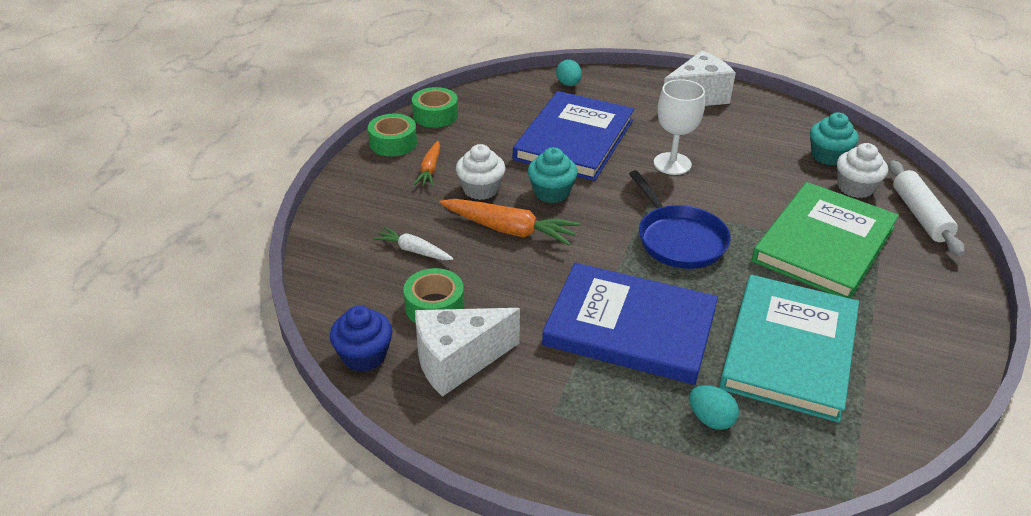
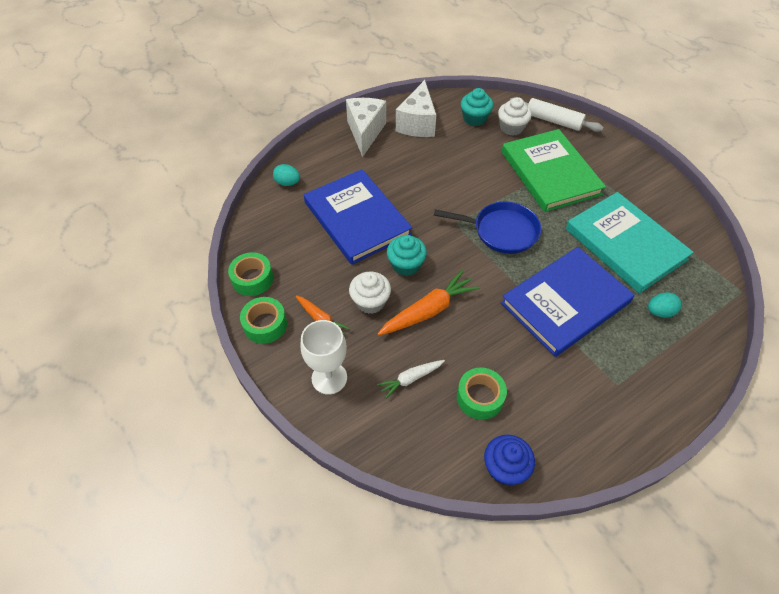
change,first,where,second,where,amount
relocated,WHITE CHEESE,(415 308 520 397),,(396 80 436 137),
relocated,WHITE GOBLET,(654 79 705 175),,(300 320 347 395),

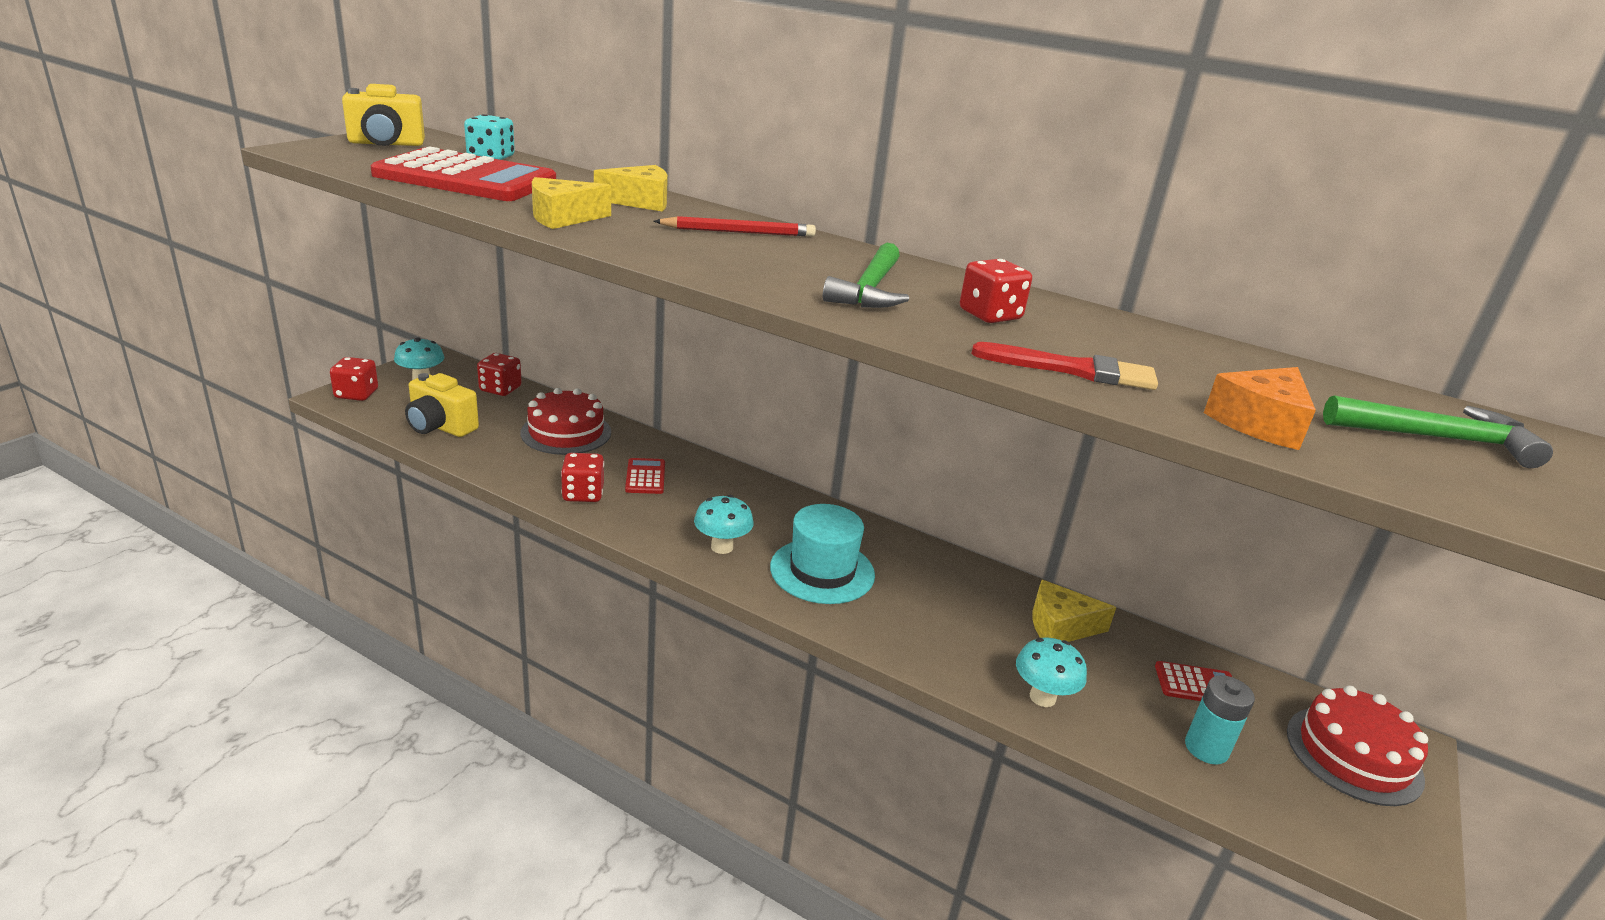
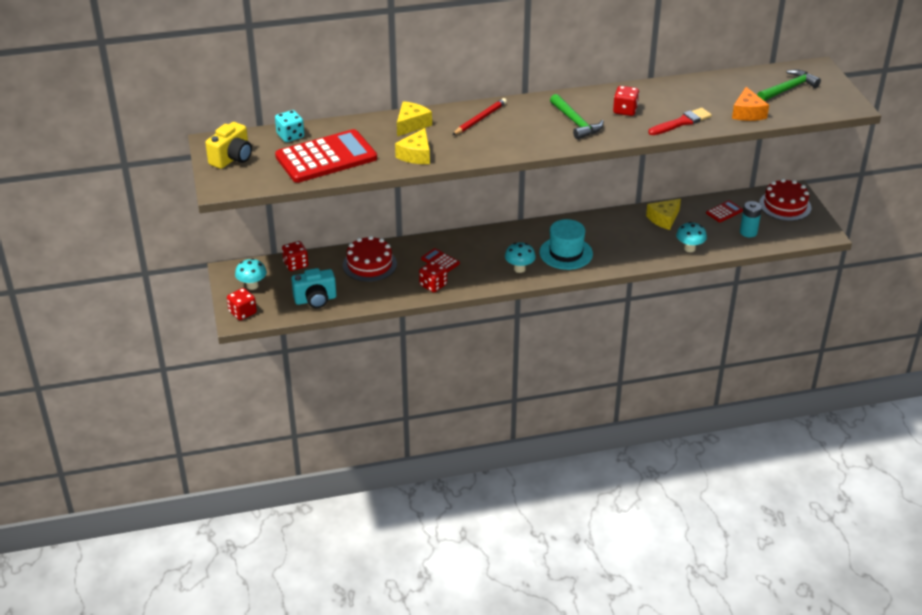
change,first,where,second,where,amount
colour,YELLOW CAMERA,(405 373 479 437),TURQUOISE CAMERA,(291 268 336 308),

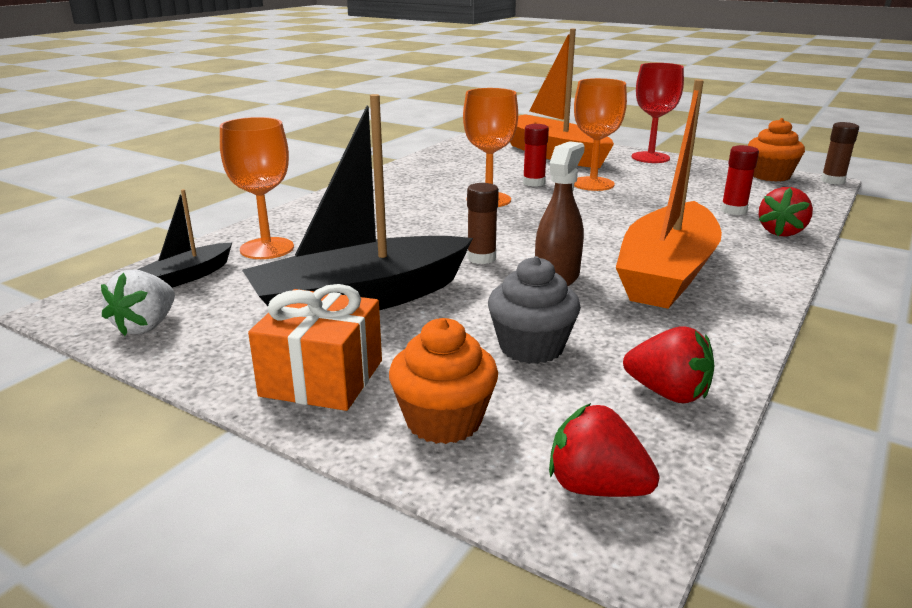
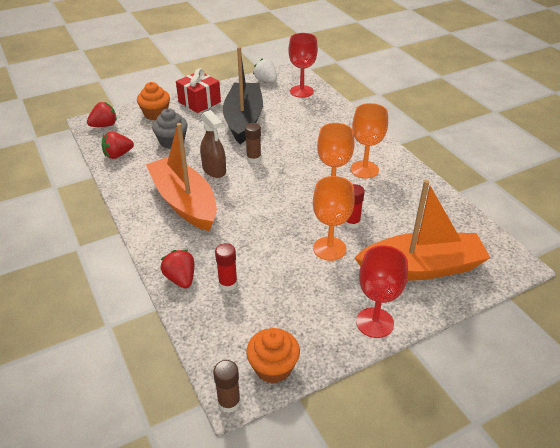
change,first,where,second,where,amount
exchanged,BLACK BOAT,(137 189 232 288),RED GOBLET,(288 33 318 98),
relocated,ORANGE GOBLET,(220 117 294 259),,(351 103 388 178),
colour,ORANGE GIFT,(248 284 382 411),RED GIFT,(176 68 221 113),

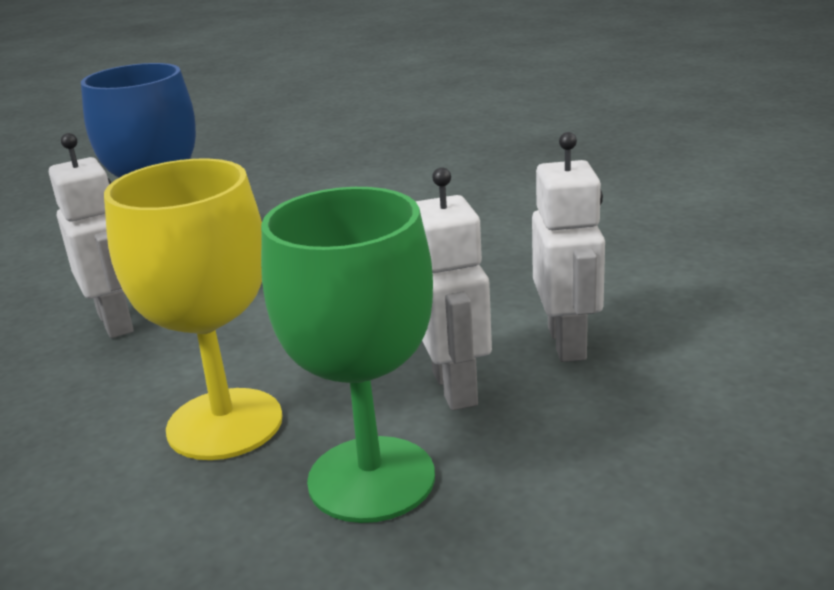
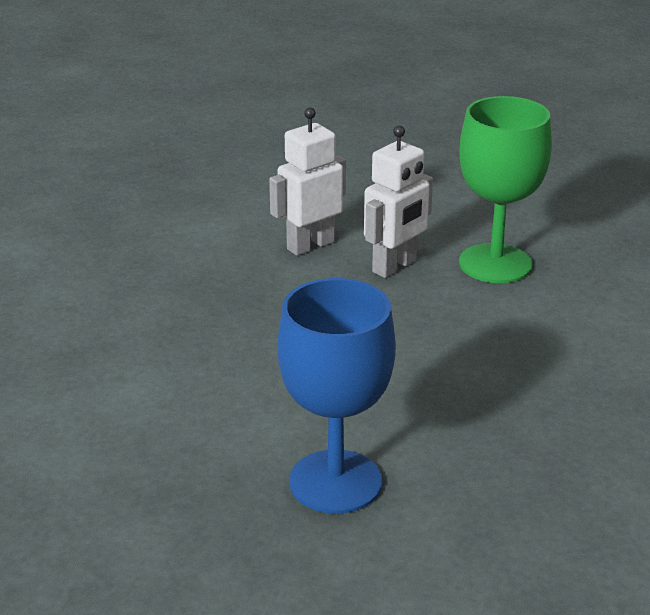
change,first,where,second,where,amount
missing,WHITE ROBOT,(49 133 134 338),,,
missing,YELLOW GOBLET,(104 159 283 460),,,

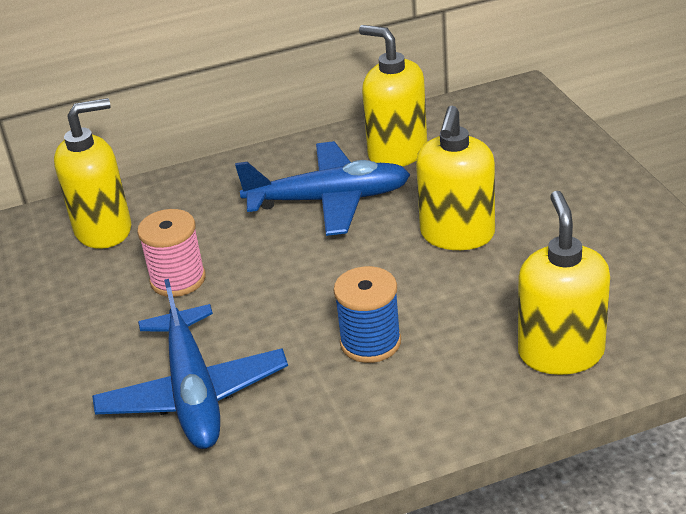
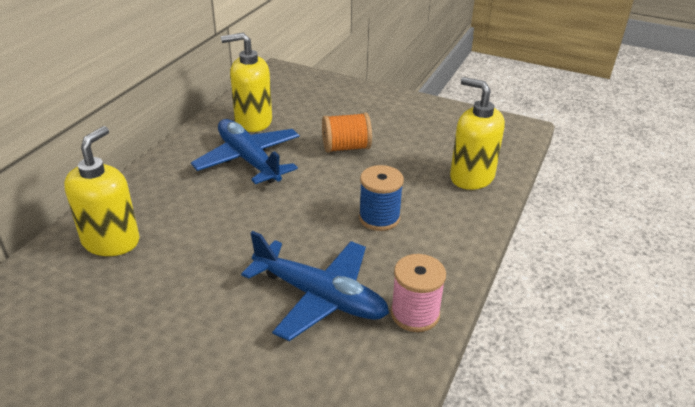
change,first,where,second,where,amount
relocated,PINK SPOOL,(137 209 206 297),,(391 254 446 332),
spun,BLUE PLANE,(235 141 410 236),,(191 119 300 184),75 degrees counterclockwise
exchanged,YELLOW SOAP DISPENSER,(416 106 495 250),ORANGE SPOOL,(322 113 372 153),

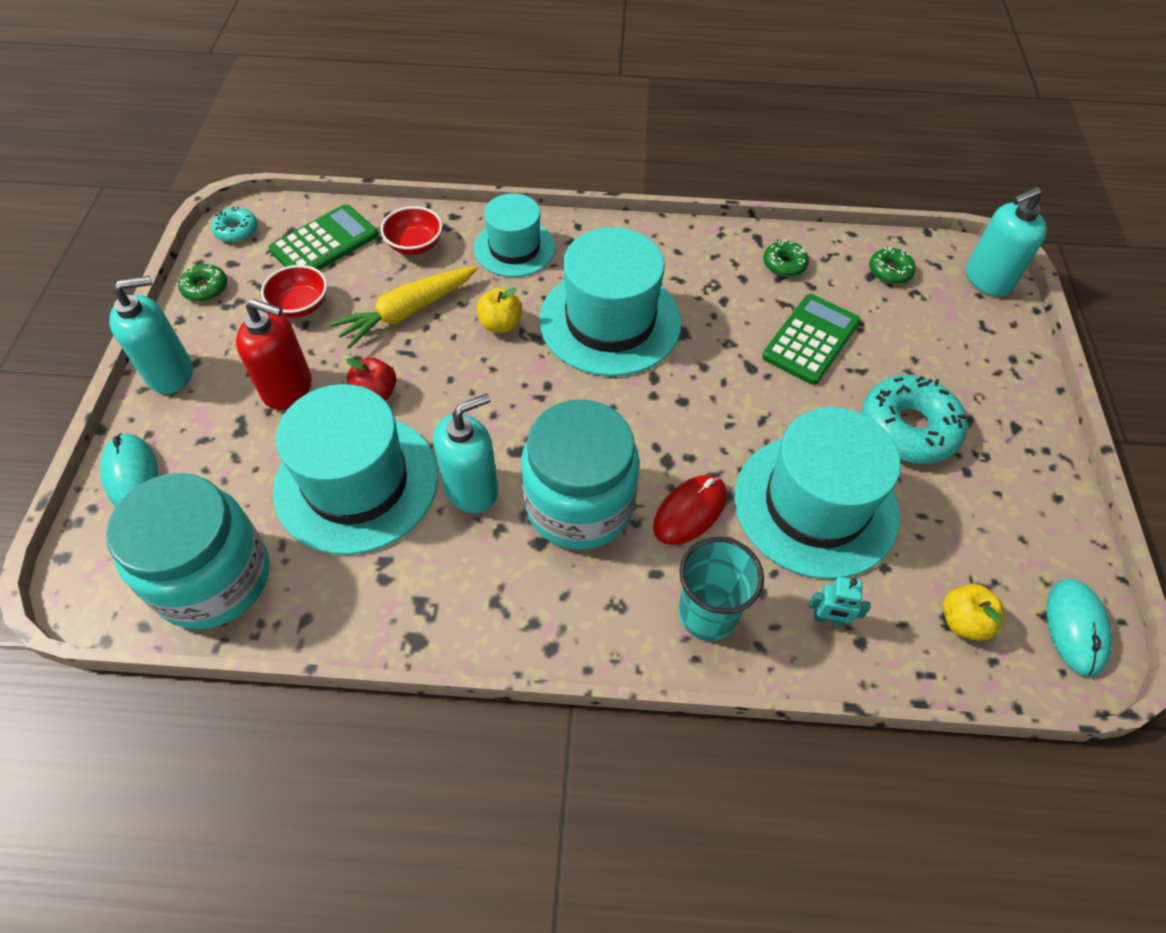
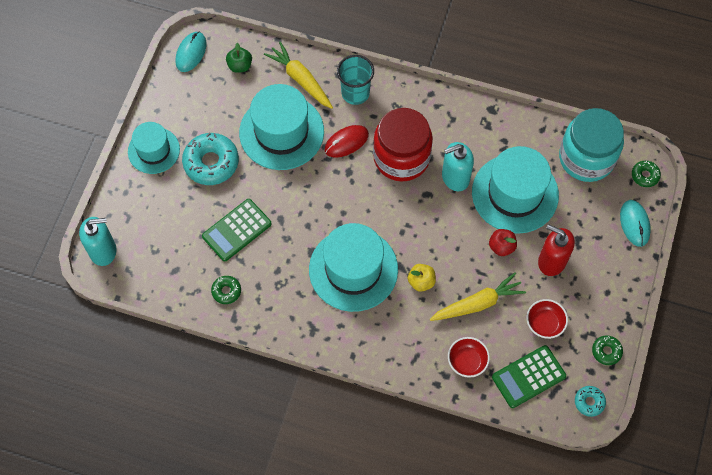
change,first,where,second,where,amount
missing,TURQUOISE SOAP DISPENSER,(109 276 193 394),,,
relocated,TURQUOISE HAT,(474 193 555 277),,(128 122 180 174),
colour,TURQUOISE JAR,(521 399 640 550),RED JAR,(373 108 433 182),
exchanged,TURQUOISE ROBOT,(809 577 870 626),YELLOW CARROT,(264 41 333 109),
relocated,GREEN DONUT,(869 247 916 284),,(632 161 661 187),
colour,YELLOW APPLE,(943 584 1005 641),GREEN APPLE,(226 43 252 73),

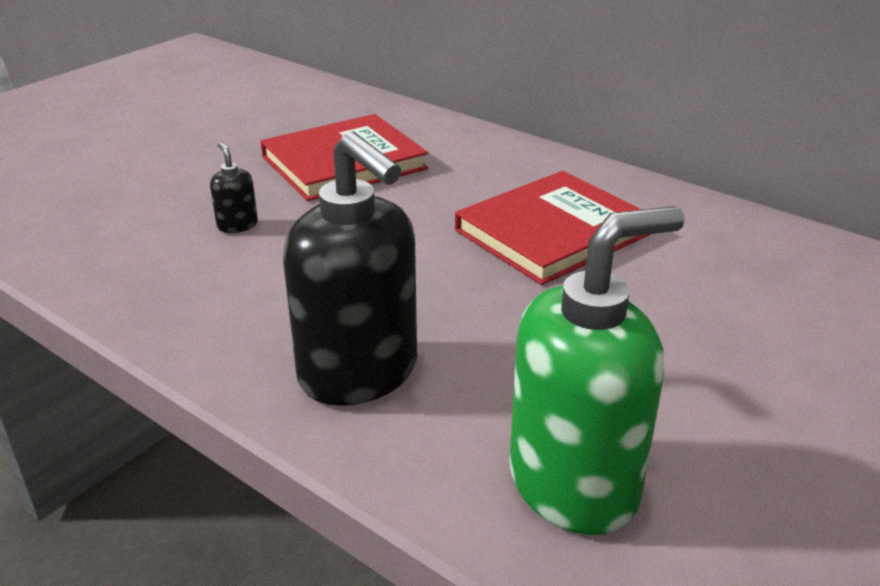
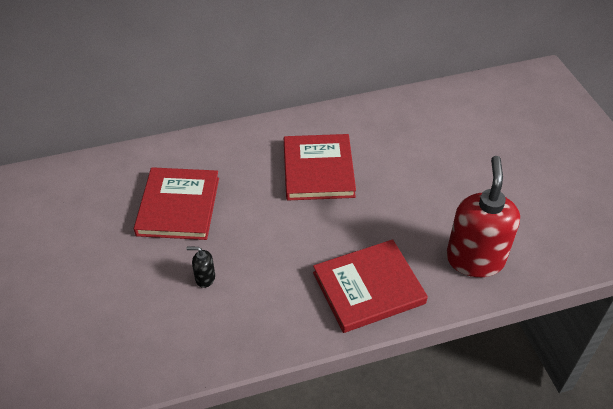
change,first,where,second,where,amount
exchanged,BLACK SOAP DISPENSER,(283 131 417 406),RED BOOK,(313 239 428 333),
colour,GREEN SOAP DISPENSER,(509 206 685 535),RED SOAP DISPENSER,(446 156 520 277),

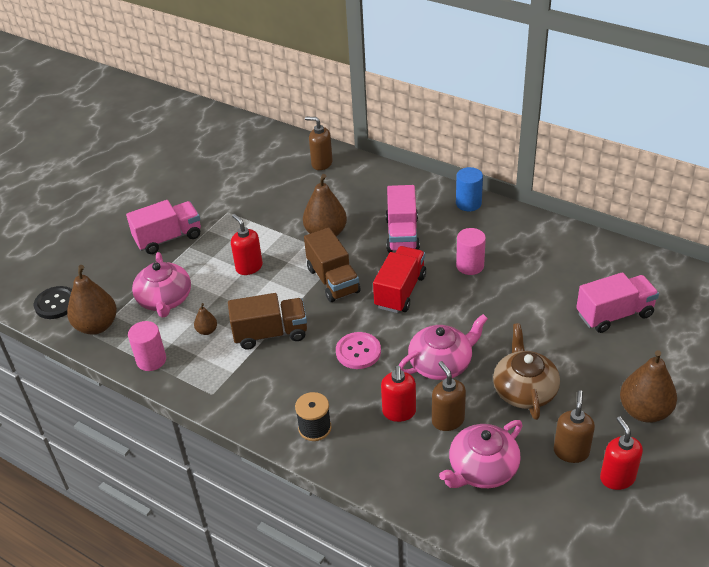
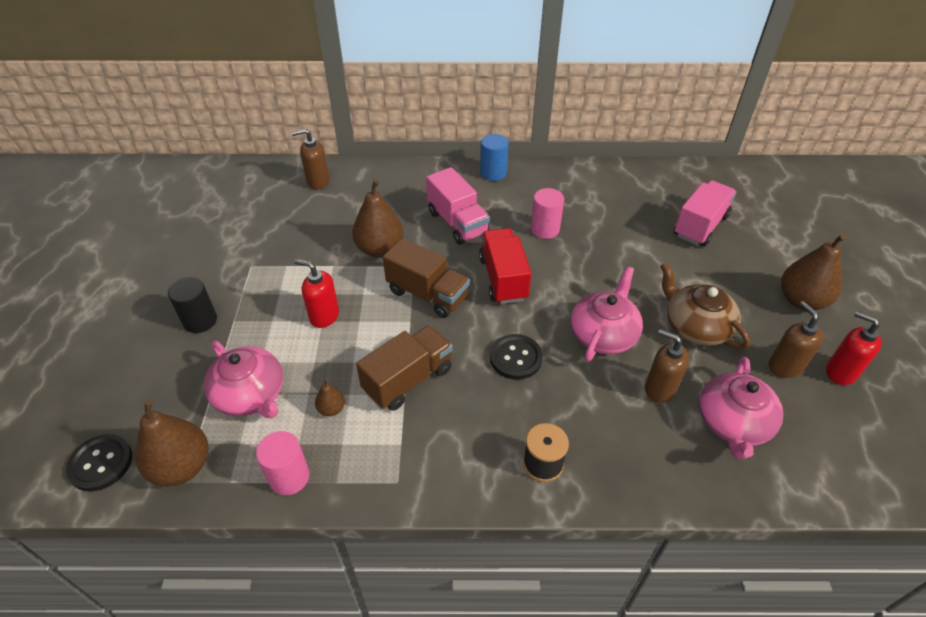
change,first,where,second,where,amount
exchanged,PINK TRUCK,(126 200 201 254),BLACK CYLINDER,(168 277 217 333),
colour,PINK BUTTON,(336 332 381 369),BLACK BUTTON,(490 334 543 380),
missing,RED SOAP DISPENSER,(381 365 416 422),,,

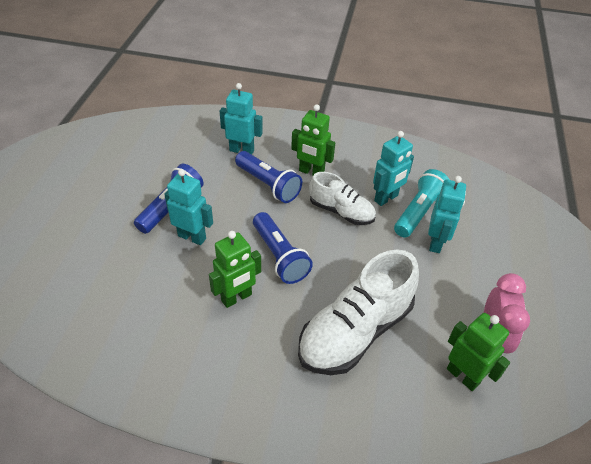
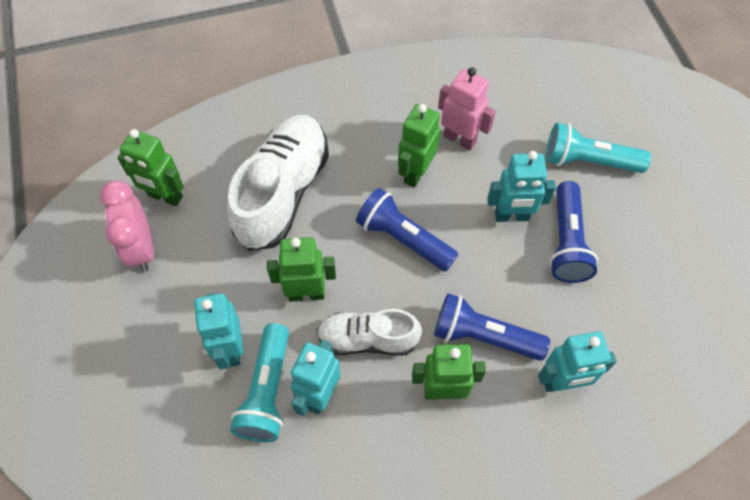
change,first,where,second,where,amount
appeared,,,GREEN ROBOT,(267 237 336 302),
appeared,,,PINK ROBOT,(438 67 496 151),
appeared,,,TURQUOISE FLASHLIGHT,(546 123 651 173),

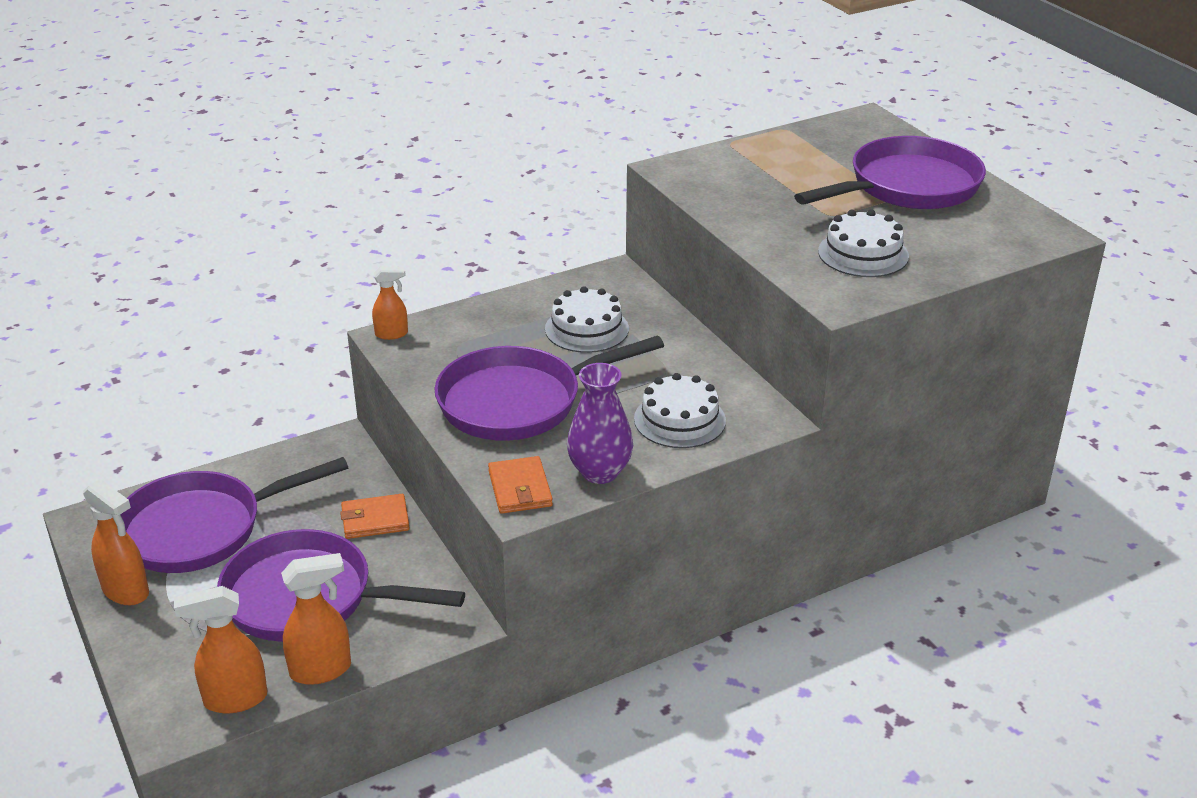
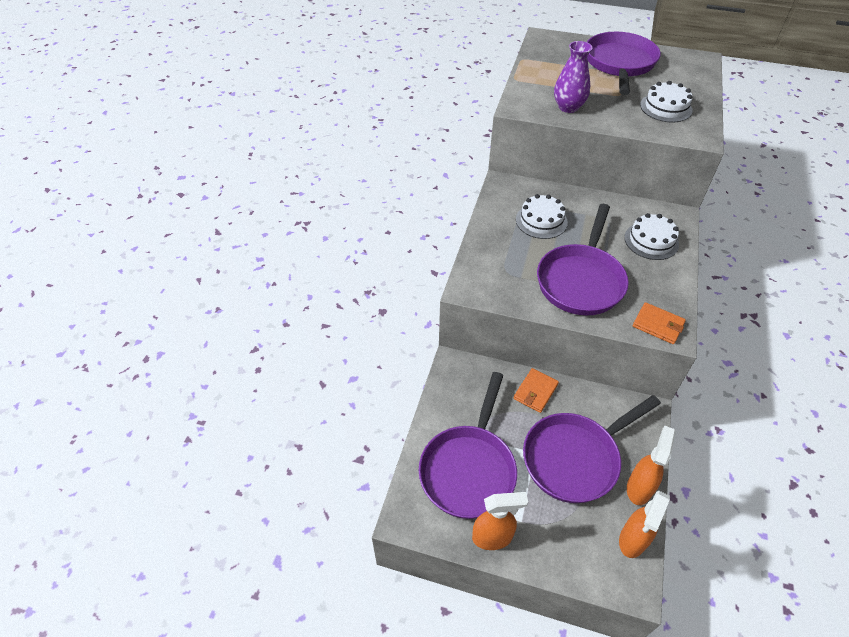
change,first,where,second,where,amount
missing,ORANGE SPRAY BOTTLE,(372 266 408 340),,,
relocated,PURPLE VASE,(567 363 633 484),,(554 41 593 113),

